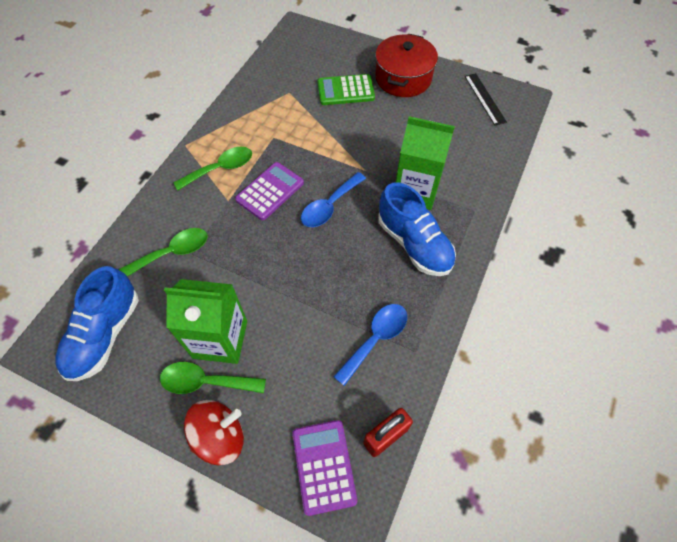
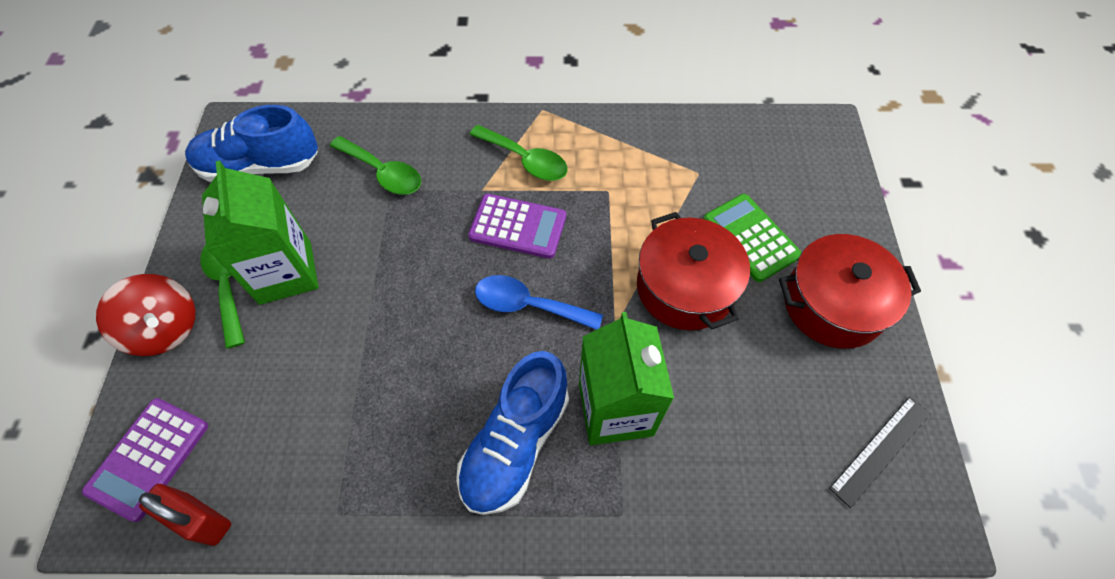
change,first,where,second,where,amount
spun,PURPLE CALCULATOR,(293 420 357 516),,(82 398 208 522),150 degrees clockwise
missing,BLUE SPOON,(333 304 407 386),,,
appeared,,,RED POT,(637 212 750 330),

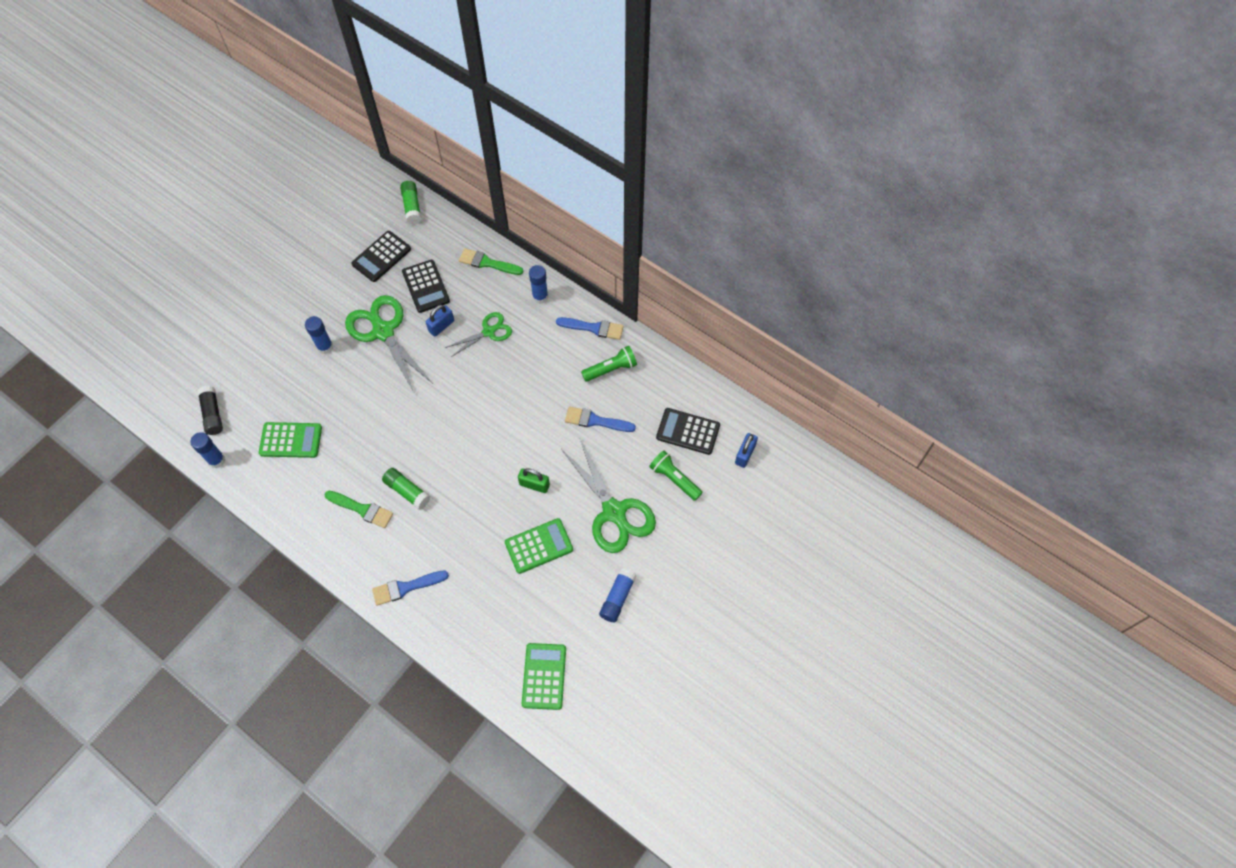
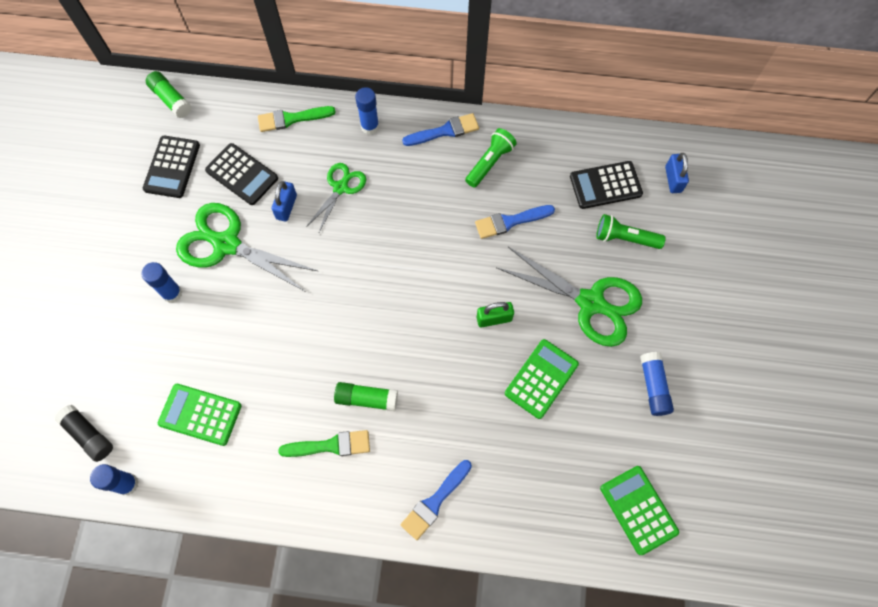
change,first,where,second,where,amount
spun,GREEN CALCULATOR,(259 422 322 458),,(158 384 242 446),135 degrees counterclockwise

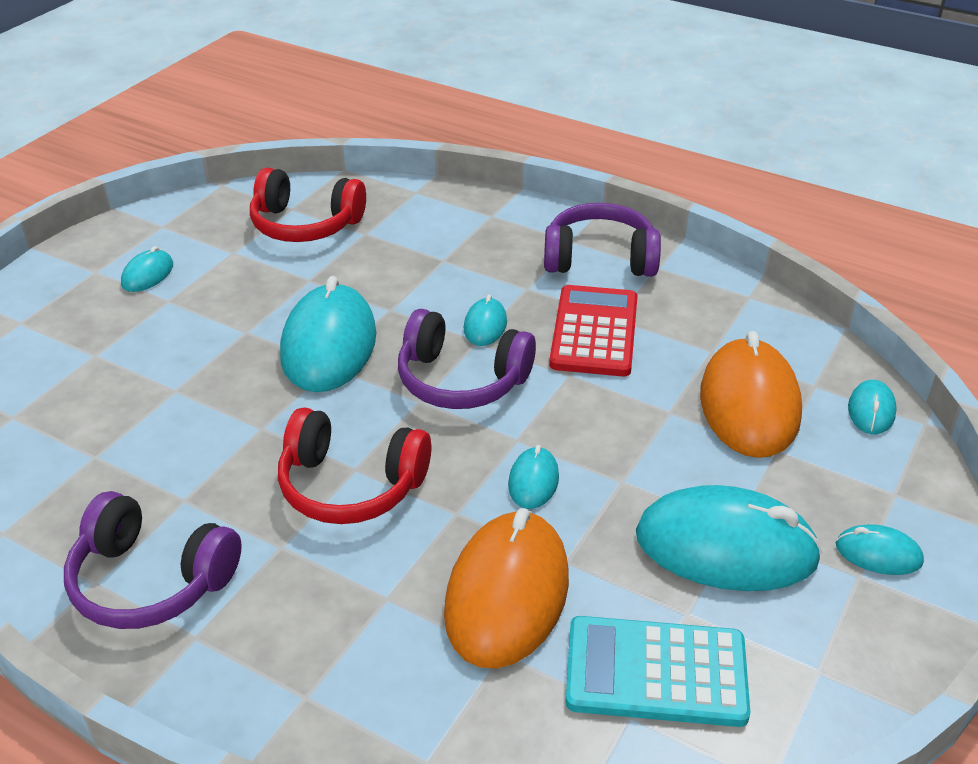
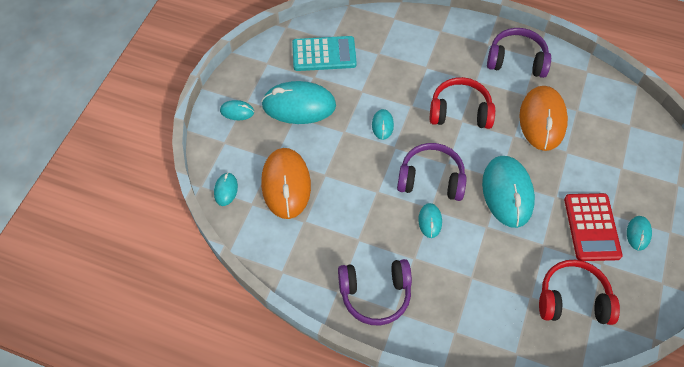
change,first,where,second,where,amount
relocated,ORANGE MOUSE,(444 508 569 669),,(519 86 568 151),
relocated,RED CALCULATOR,(549 285 638 377),,(564 193 622 261),

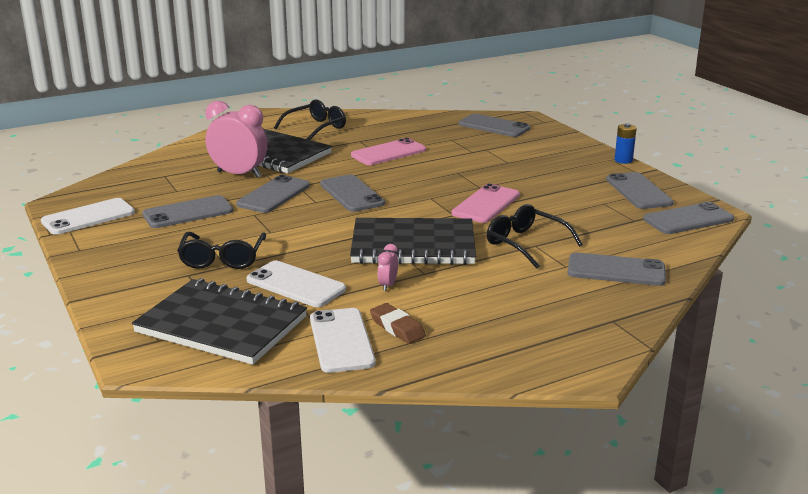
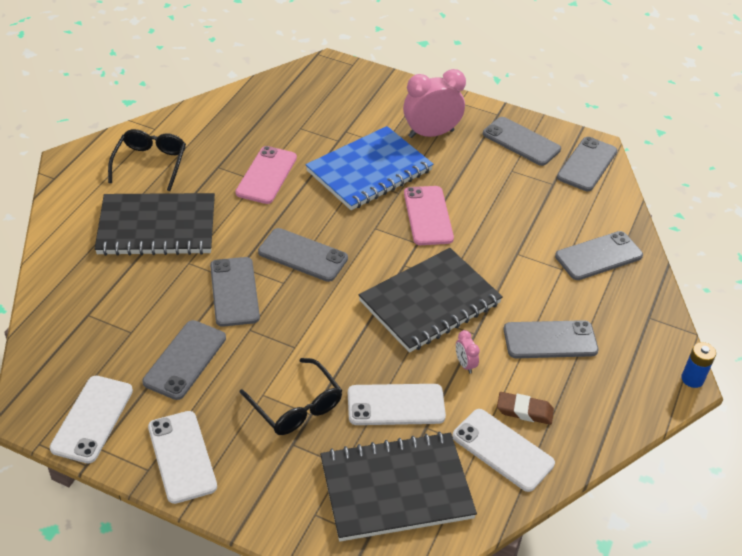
change,first,where,second,where,amount
relocated,PINK CLOCK,(206 101 268 178),,(403 69 466 138),
relocated,GREY PHONE,(459 114 530 137),,(504 320 598 358),
missing,BLACK GLASSES,(487 204 583 269),,,
relocated,BLUE BATTERY,(615 123 637 164),,(681 342 716 388),
appeared,,,WHITE PHONE,(148 411 217 504),
appeared,,,BLUE NOTEBOOK,(306 126 433 210),

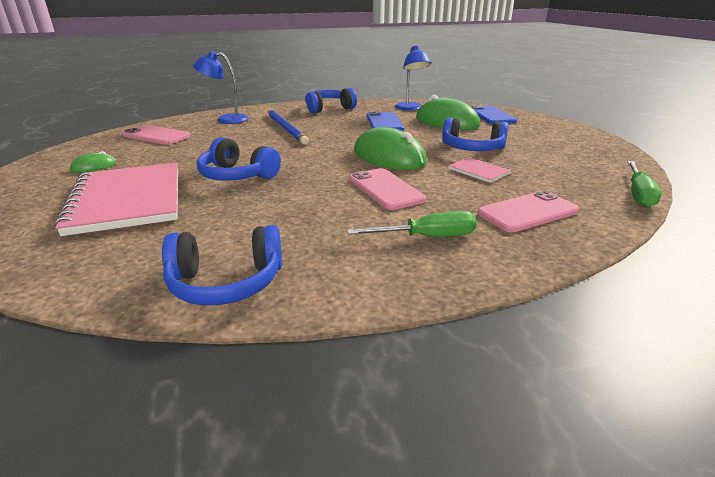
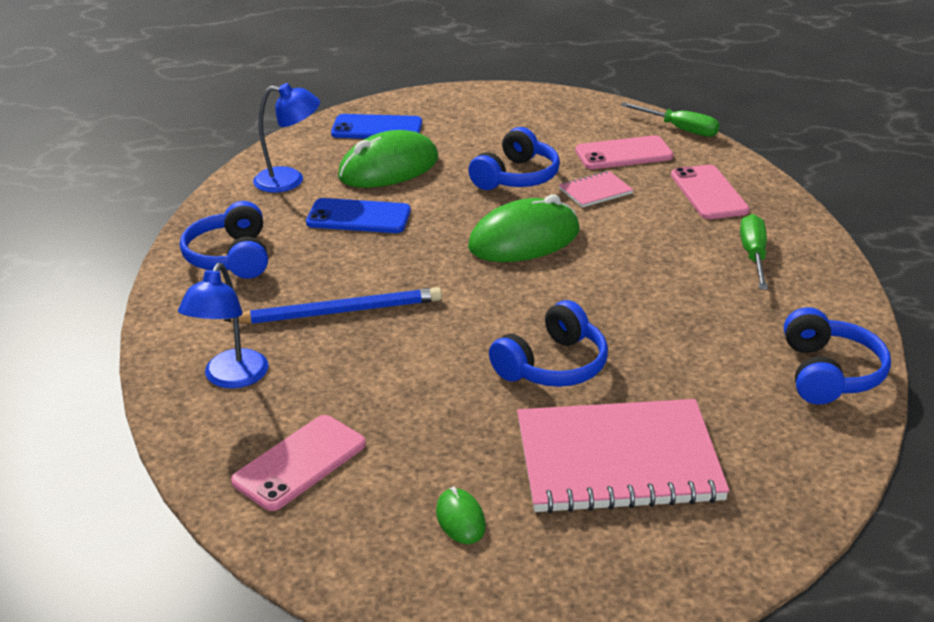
change,first,where,second,where,amount
relocated,PINK PHONE,(349 168 426 210),,(575 135 673 169),

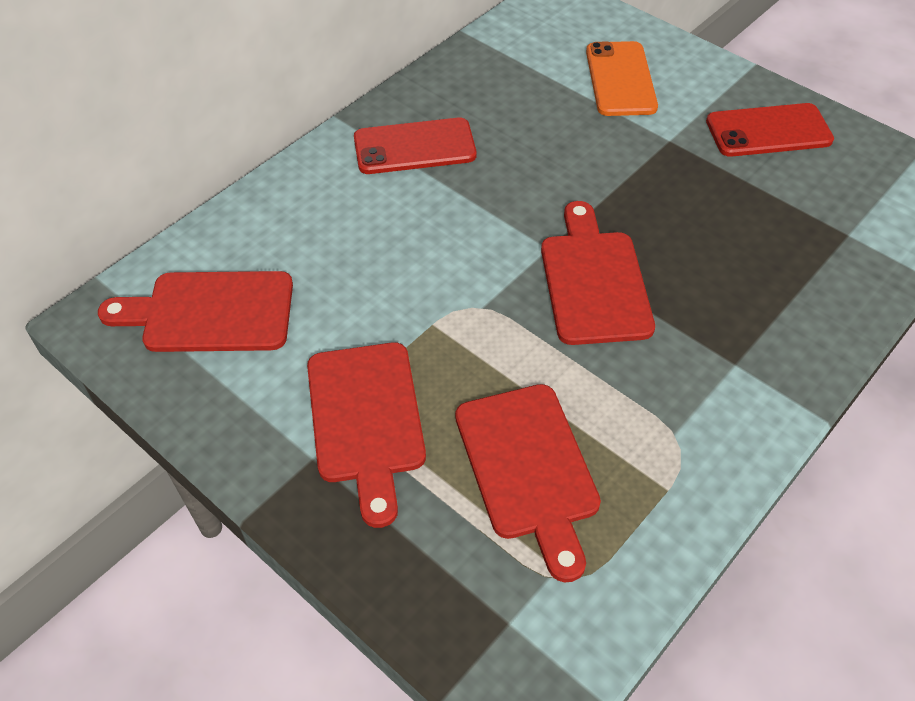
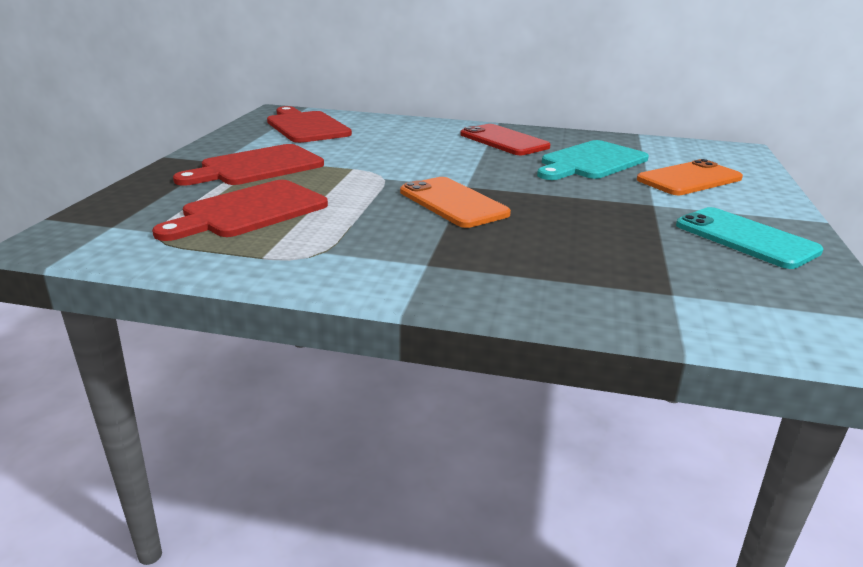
change,first,where,second,where,amount
exchanged,RED CUTTING BOARD,(541 201 655 345),ORANGE PHONE,(400 177 511 228),
colour,RED PHONE,(706 103 834 157),TURQUOISE PHONE,(676 207 823 269),
appeared,,,TURQUOISE CUTTING BOARD,(537 140 649 180),

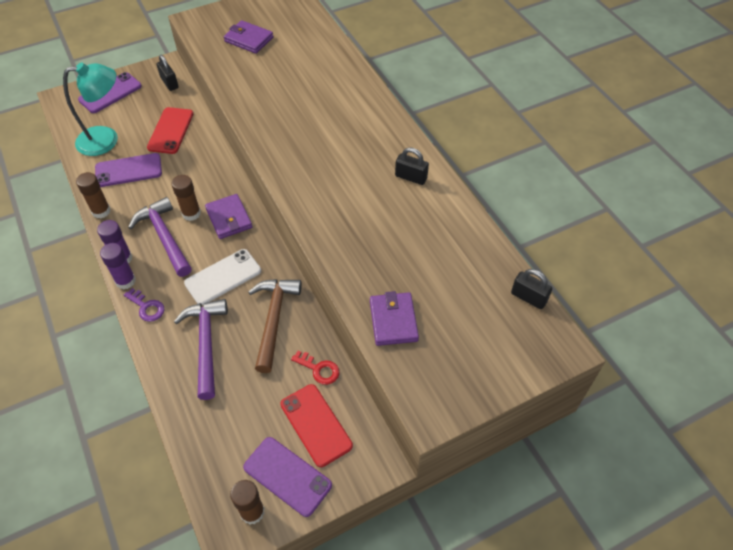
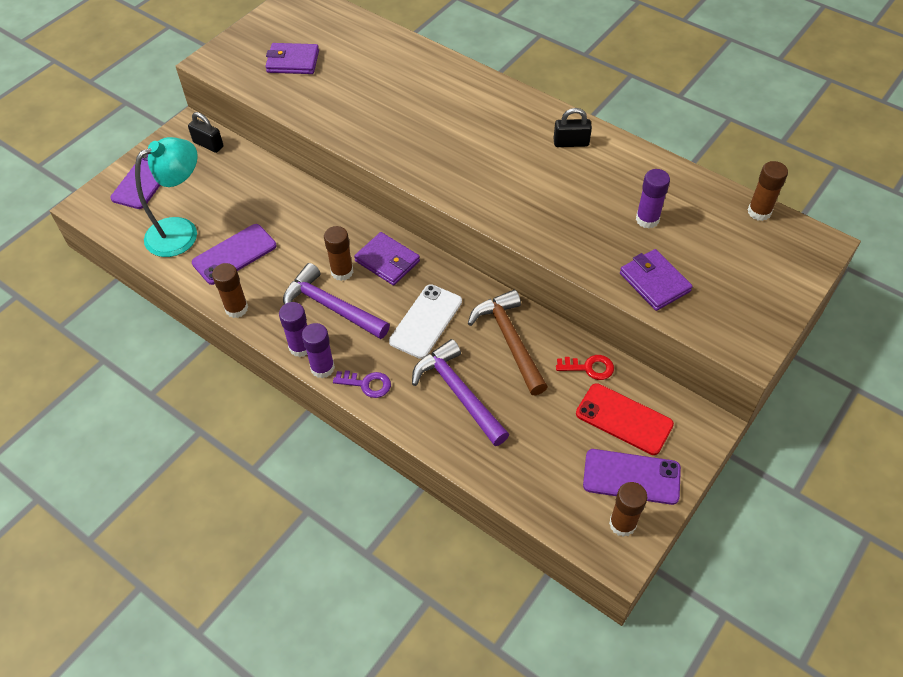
change,first,where,second,where,amount
missing,RED PHONE,(147 107 193 154),,,
exchanged,BLACK PADLOCK,(511 269 552 309),BROWN GLUE STICK,(748 161 788 221),
appeared,,,PURPLE GLUE STICK,(636 169 670 229),

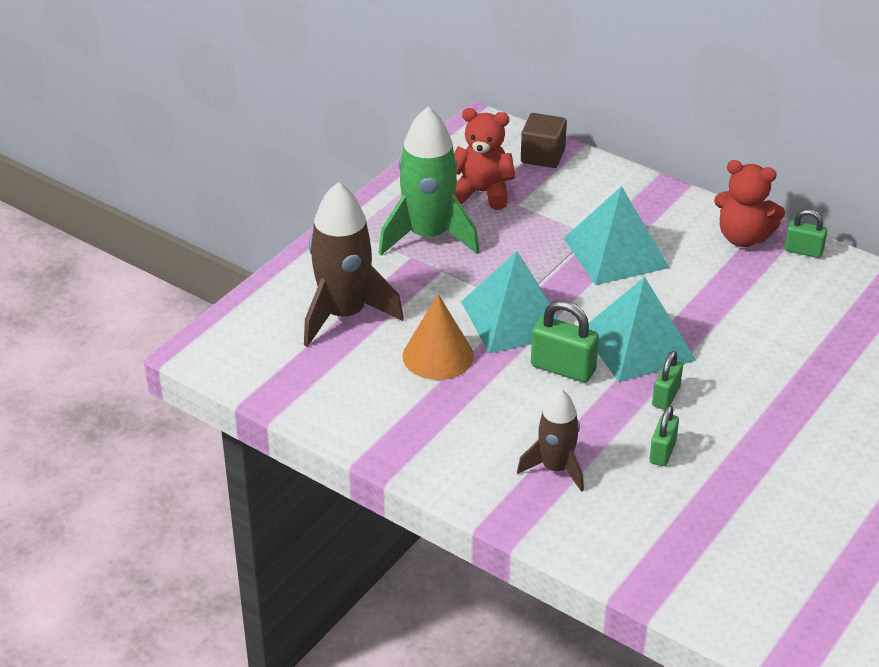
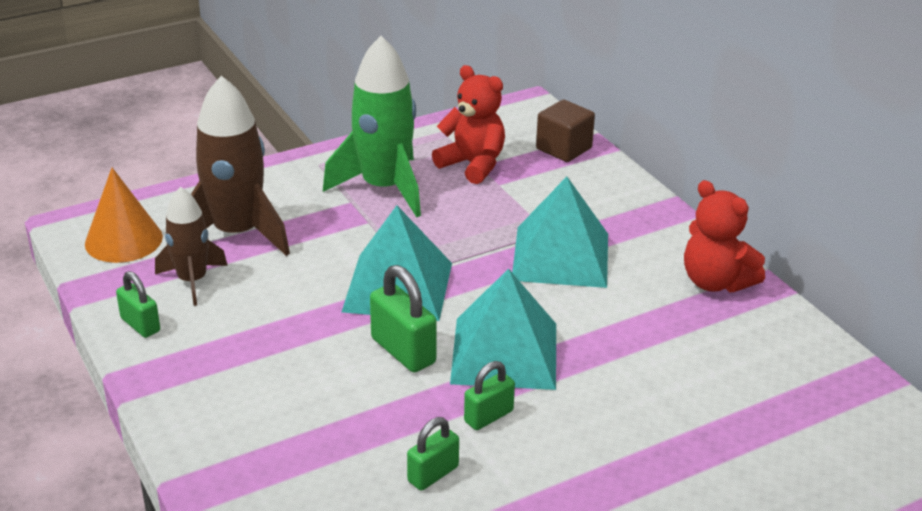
change,first,where,second,where,amount
relocated,ORANGE CONE,(403 294 474 380),,(85 168 163 263),
relocated,BROWN ROCKET,(517 389 584 492),,(155 187 228 306),
relocated,GREEN PADLOCK,(784 209 827 258),,(116 271 160 338),

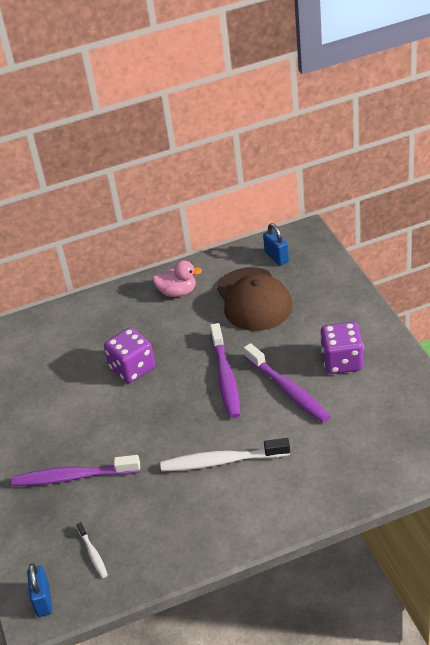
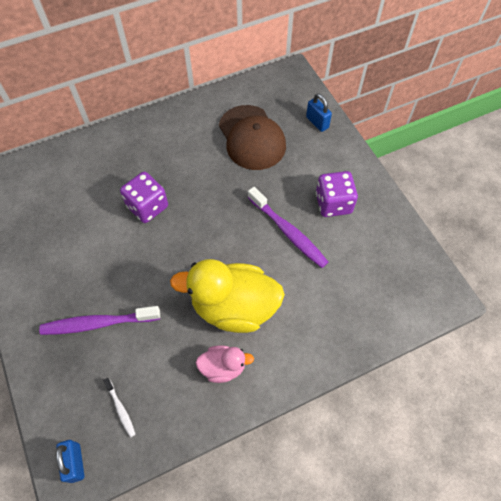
change,first,where,second,where,amount
relocated,PINK DUCK,(152 260 202 297),,(196 345 254 383),
exchanged,WHITE TOOTHBRUSH,(160 438 290 472),YELLOW DUCK,(170 259 285 333),
missing,PURPLE TOOTHBRUSH,(210 323 240 418),,,
relocated,BLUE PADLOCK,(263 223 289 266),,(306 94 332 132),

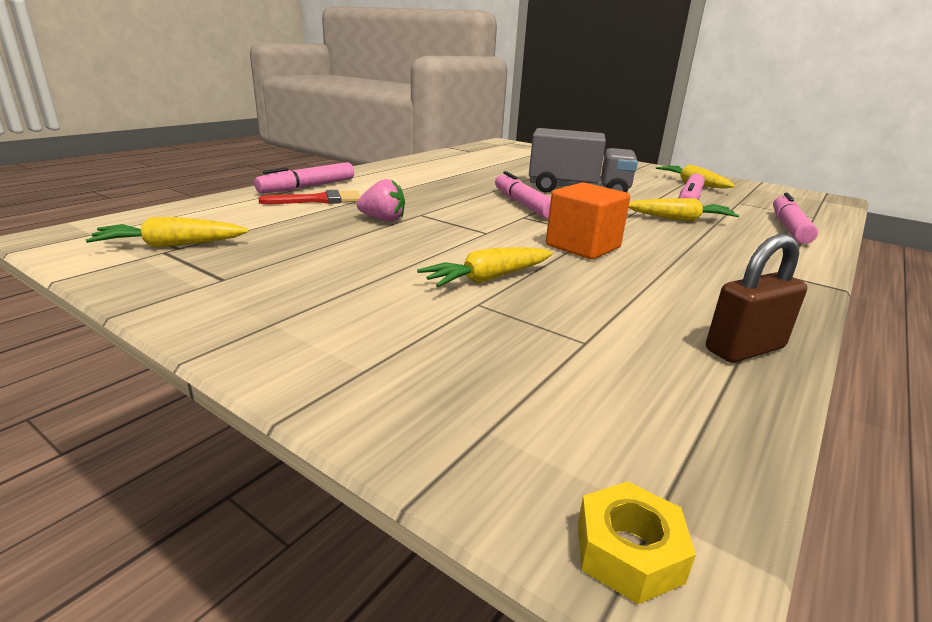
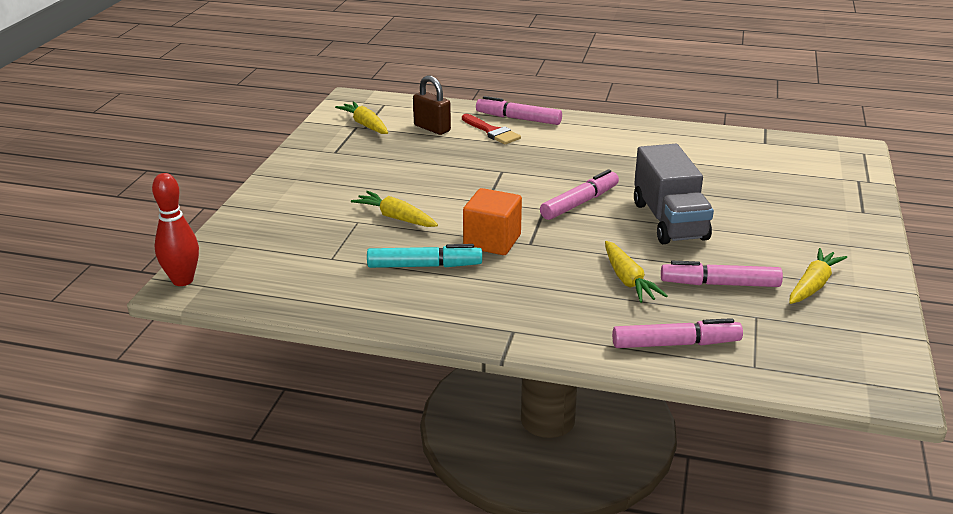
change,first,where,second,where,amount
missing,PINK STRAWBERRY,(357 179 405 222),,,
exchanged,YELLOW NUT,(578 481 696 604),RED BOWLING PIN,(152 173 199 286),
relocated,BROWN PADLOCK,(706 233 807 363),,(413 75 451 135),
appeared,,,TURQUOISE MARKER,(367 244 482 268),

